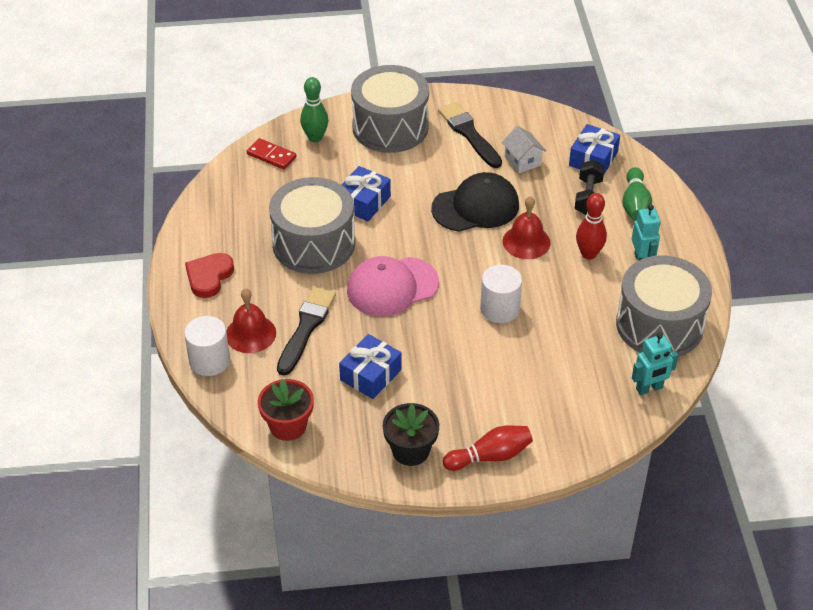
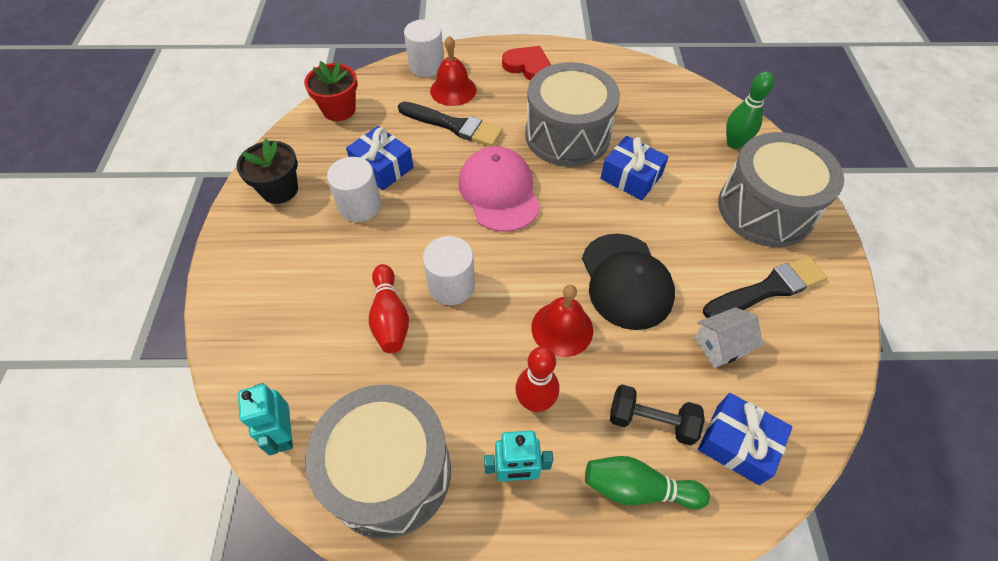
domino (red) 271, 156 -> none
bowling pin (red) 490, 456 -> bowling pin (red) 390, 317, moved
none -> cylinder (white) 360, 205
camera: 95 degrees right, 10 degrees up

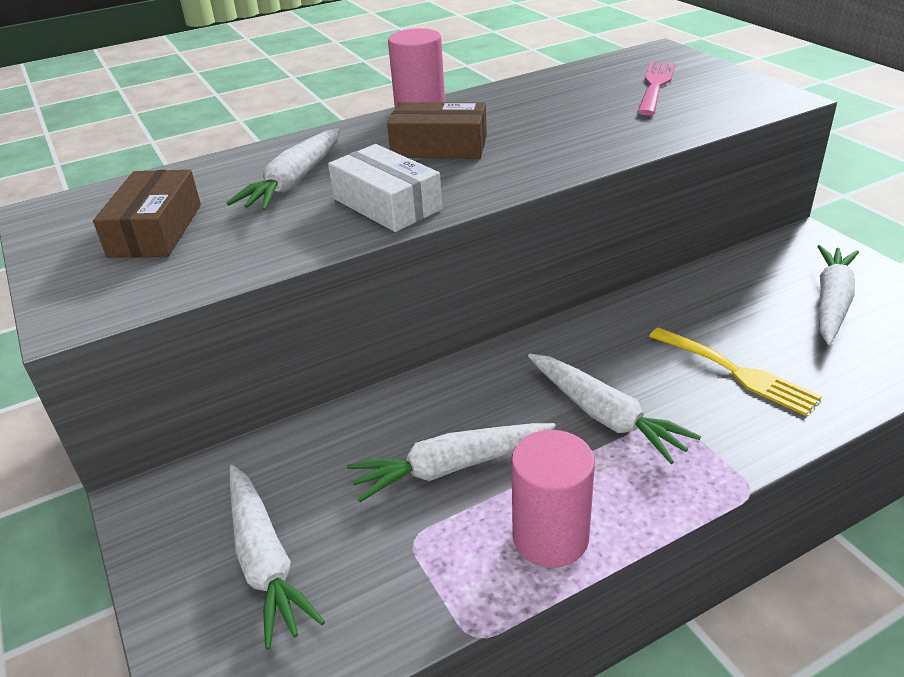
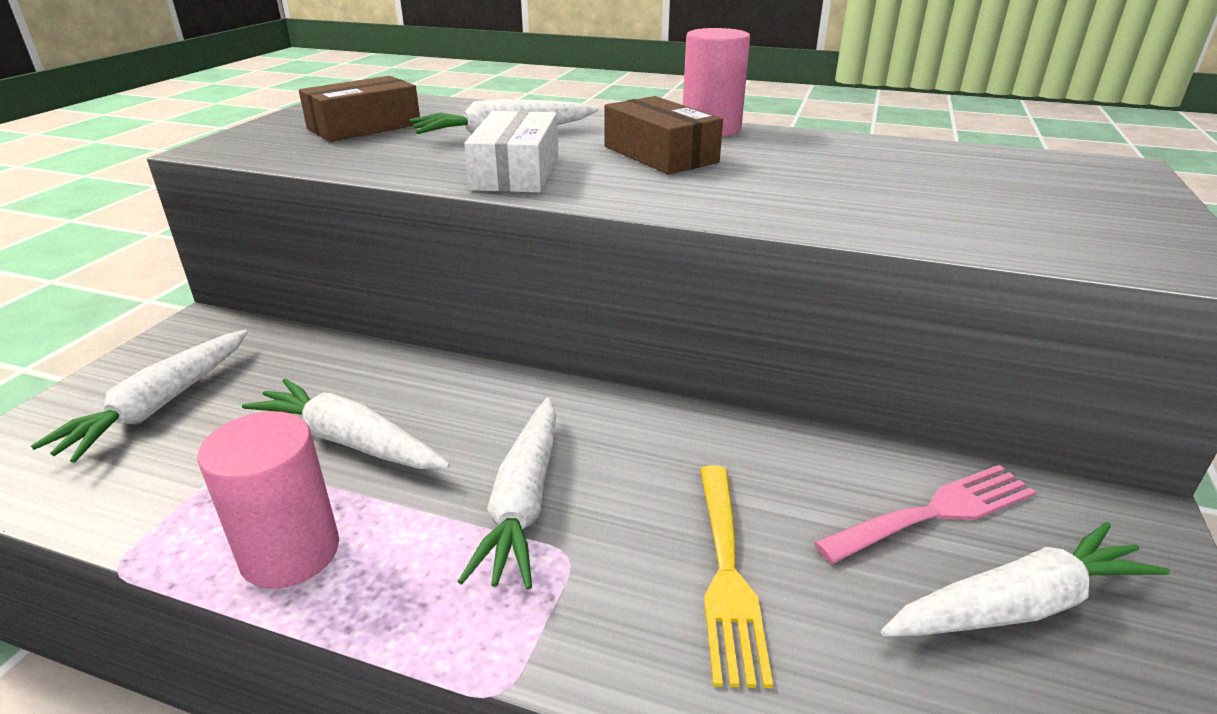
fork (pink) 655, 85 -> fork (pink) 935, 512, moved
camera: 45 degrees right, 5 degrees down

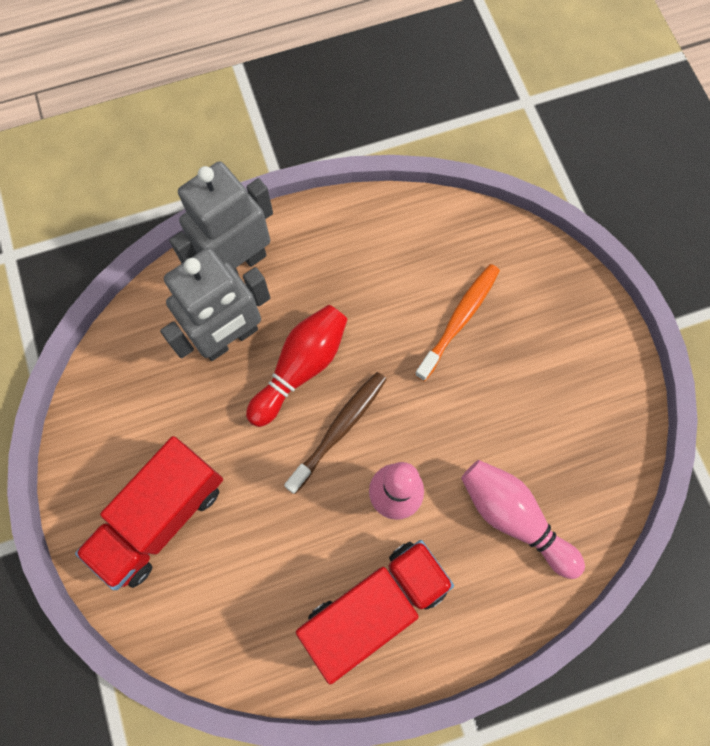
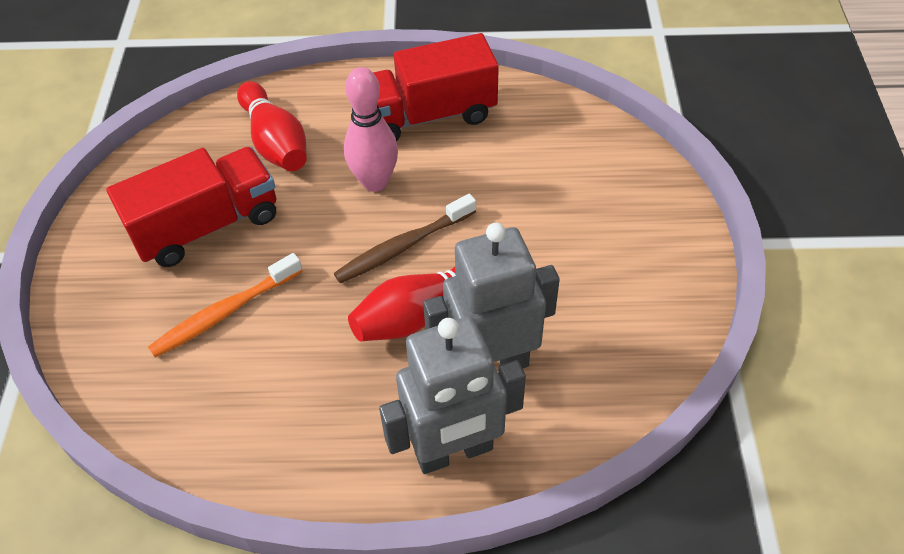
truck (red) 161, 517 -> truck (red) 207, 226, moved
bowling pin (pink) 514, 517 -> bowling pin (red) 275, 142
camera: 160 degrees left, 20 degrees down

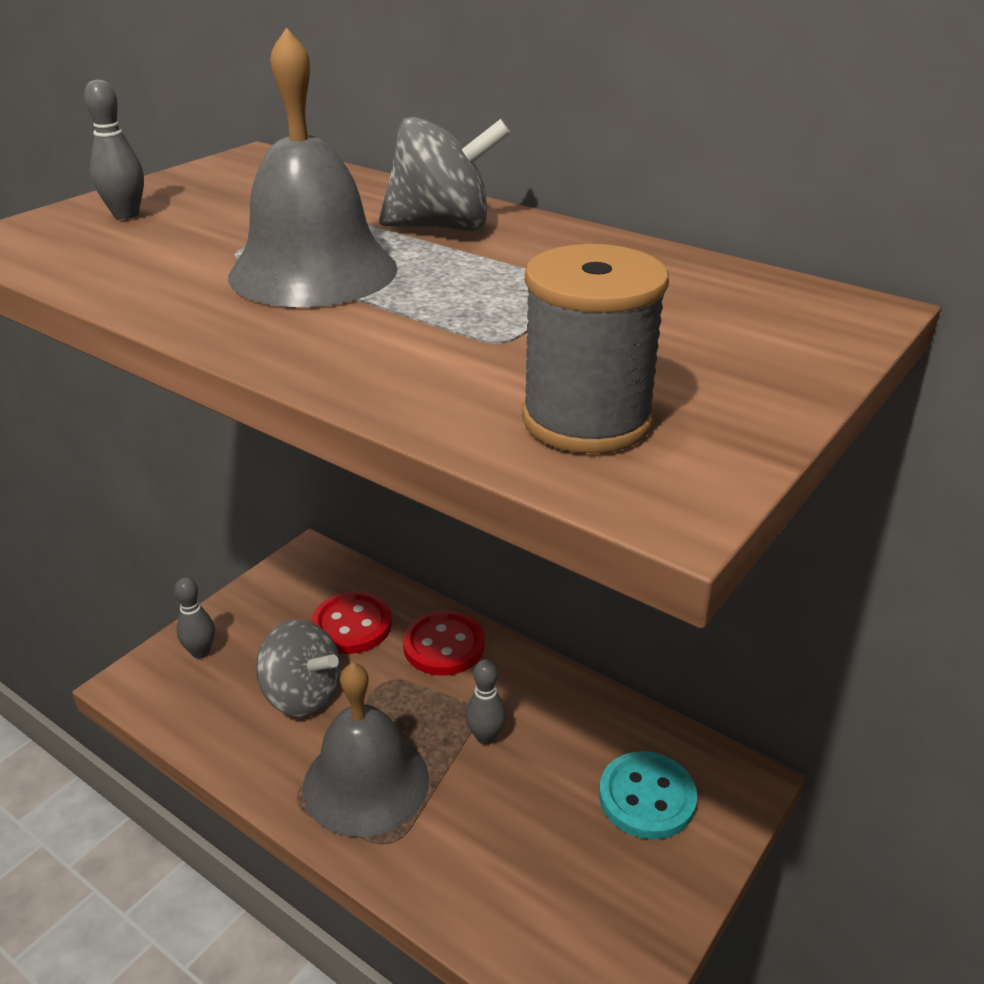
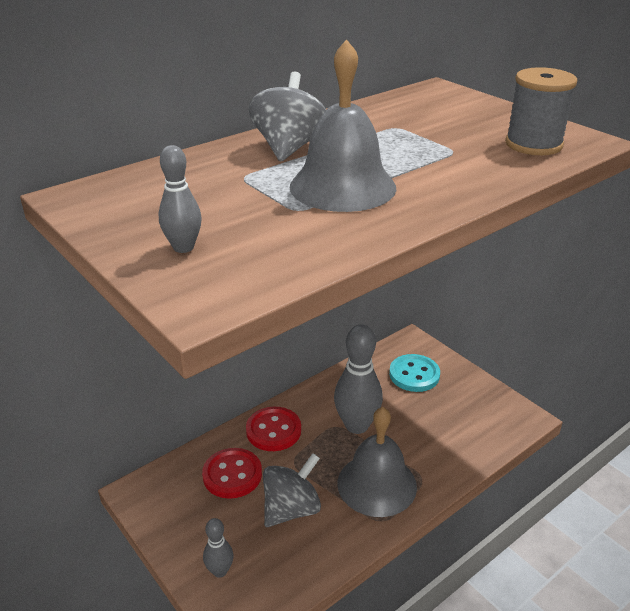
bowling pin (grey) 485, 737 -> bowling pin (grey) 356, 425, x1.96
camera: 75 degrees left, 0 degrees up

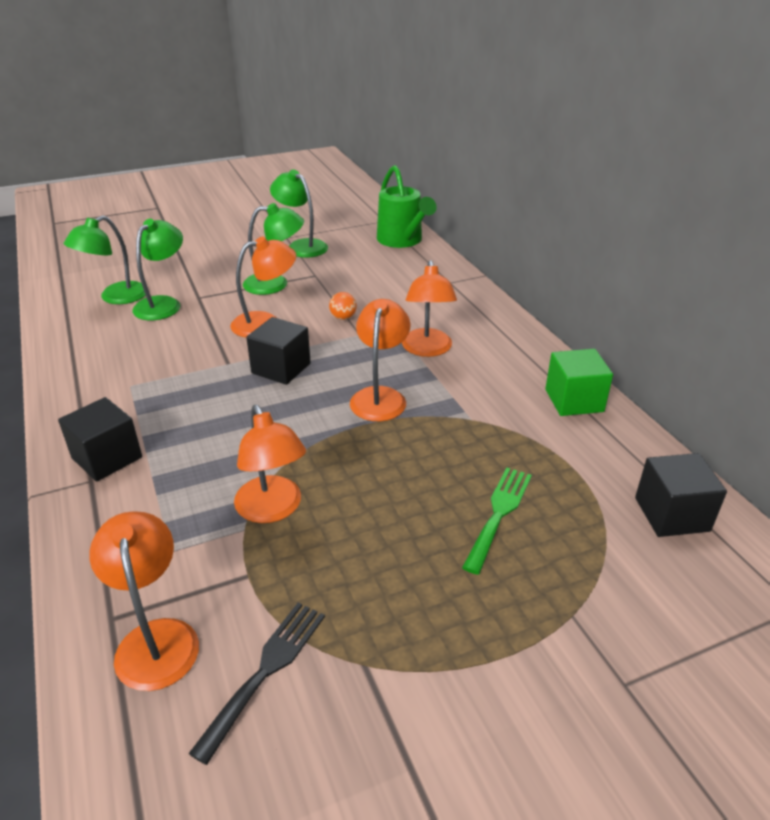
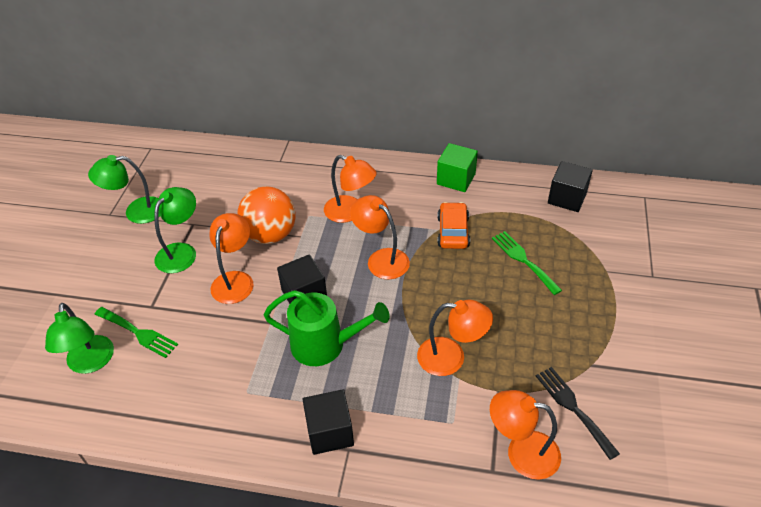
watering can (green) 402, 240 -> watering can (green) 325, 345, moved
lamp (green) 163, 304 -> fork (green) 138, 333
ball (orange) 343, 317 -> ball (orange) 270, 235, x2.44
none -> car (orange) 453, 232
camera: 55 degrees left, 10 degrees up

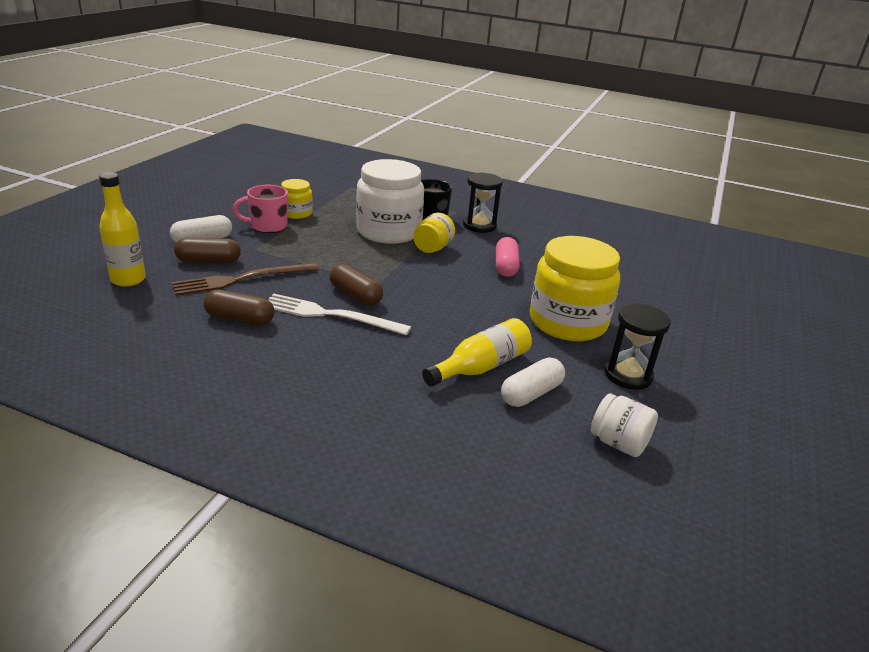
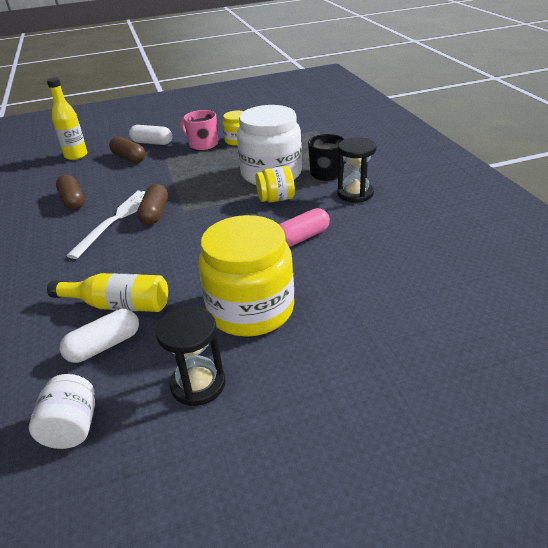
fork (brown) 241, 279 -> none
fork (white) 330, 315 -> fork (white) 116, 220, 45 degrees clockwise
capsule (white) 531, 394 -> capsule (white) 104, 346, 45 degrees counterclockwise
camera: 55 degrees right, 5 degrees up

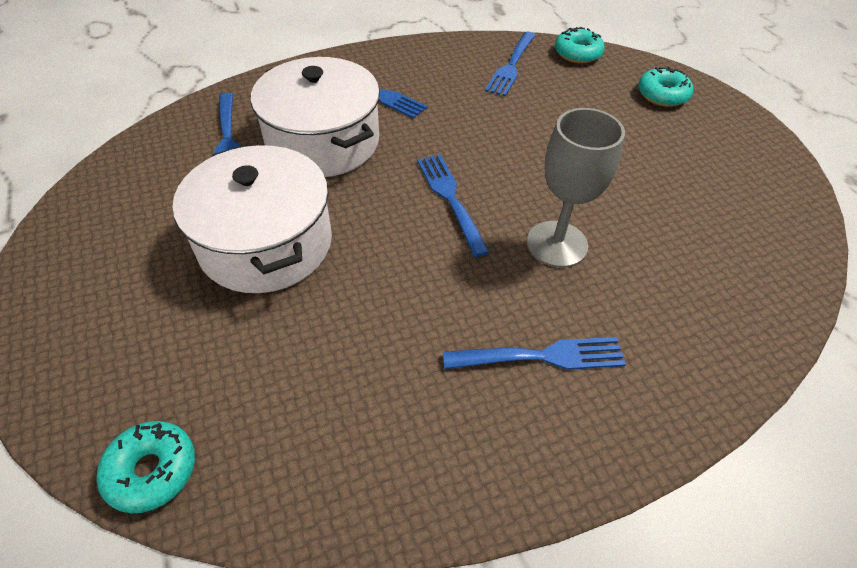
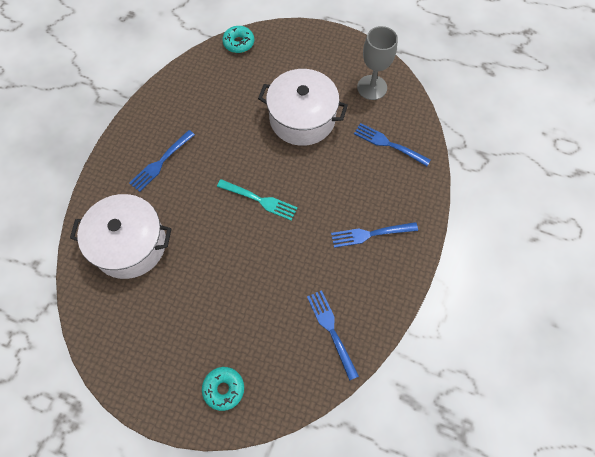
donut (turquoise) 577, 53 -> none
pot (white) 323, 142 -> pot (white) 130, 245, moved
goblet (grey) 557, 244 -> goblet (grey) 372, 87, moved
fork (blue) 451, 200 -> fork (turquoise) 259, 200
camera: 135 degrees right, 15 degrees up

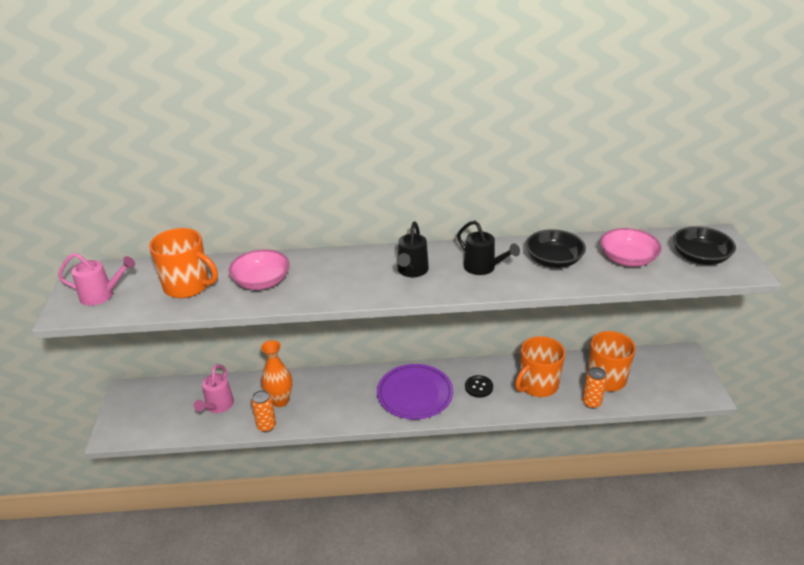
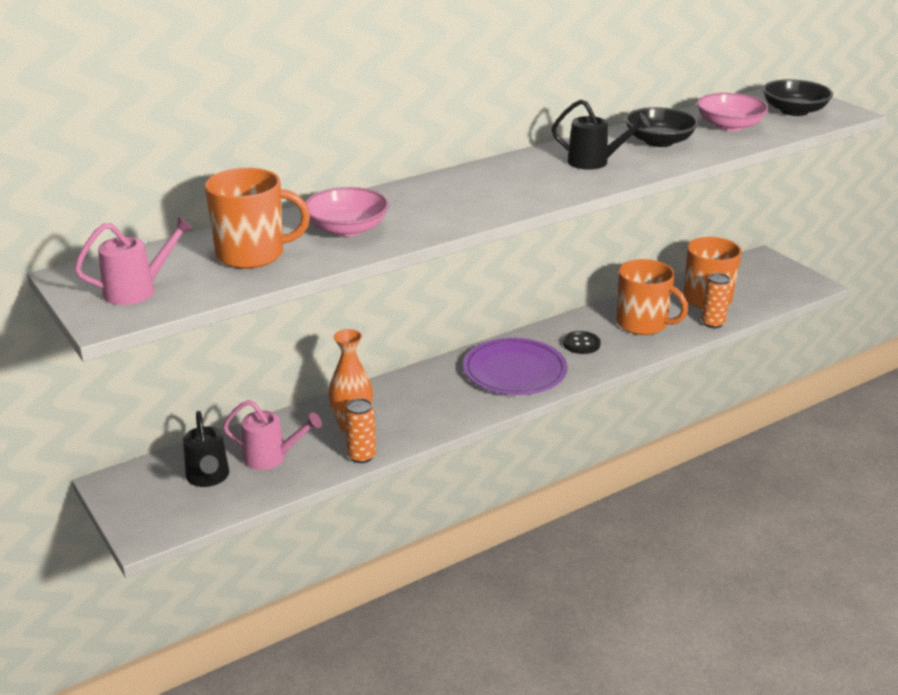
watering can (black) 411, 271 -> watering can (black) 208, 478, moved
mug (orange) 537, 385 -> mug (orange) 643, 324, 75 degrees counterclockwise
watering can (pink) 218, 406 -> watering can (pink) 271, 457, 60 degrees counterclockwise
camera: 30 degrees left, 5 degrees down

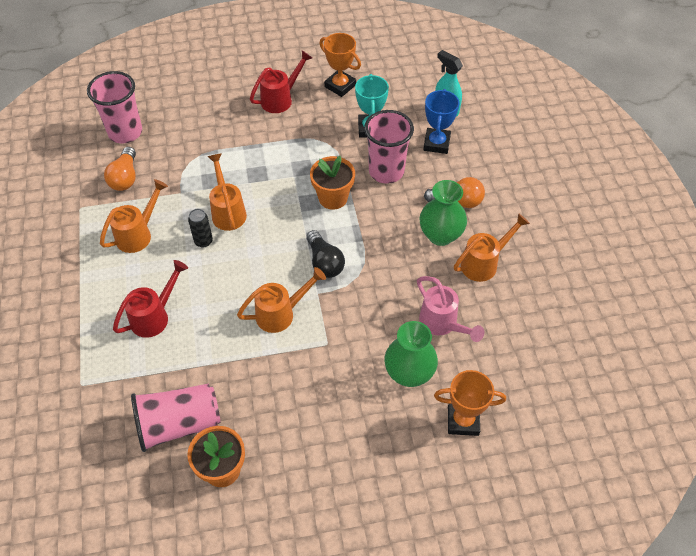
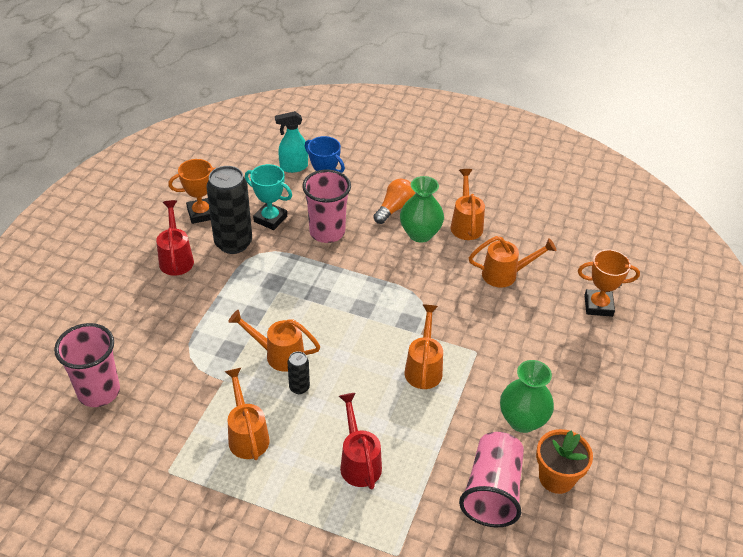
light bulb (orange) 125, 177 -> none
flower pot (orange) 333, 198 -> none
light bulb (black) 324, 262 -> none
watering can (pink) 442, 324 -> watering can (orange) 505, 274
vase (green) 409, 373 -> vase (green) 522, 420, moved
trophy (orange) 463, 420 -> trophy (orange) 598, 305, 60 degrees clockwise
none -> can (black) 233, 243
camera: 60 degrees left, 10 degrees down

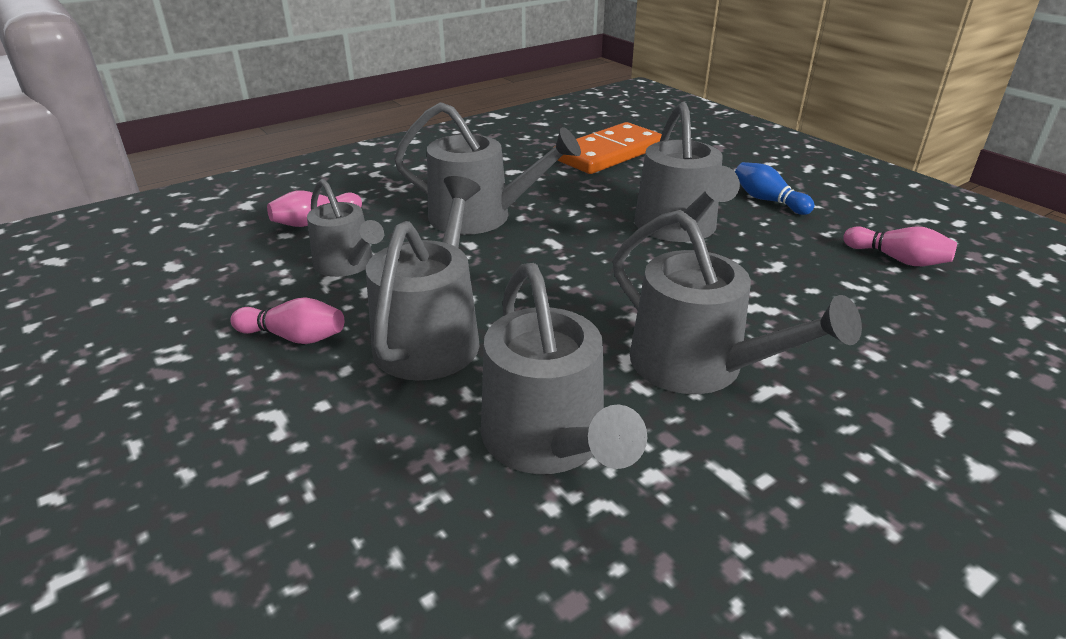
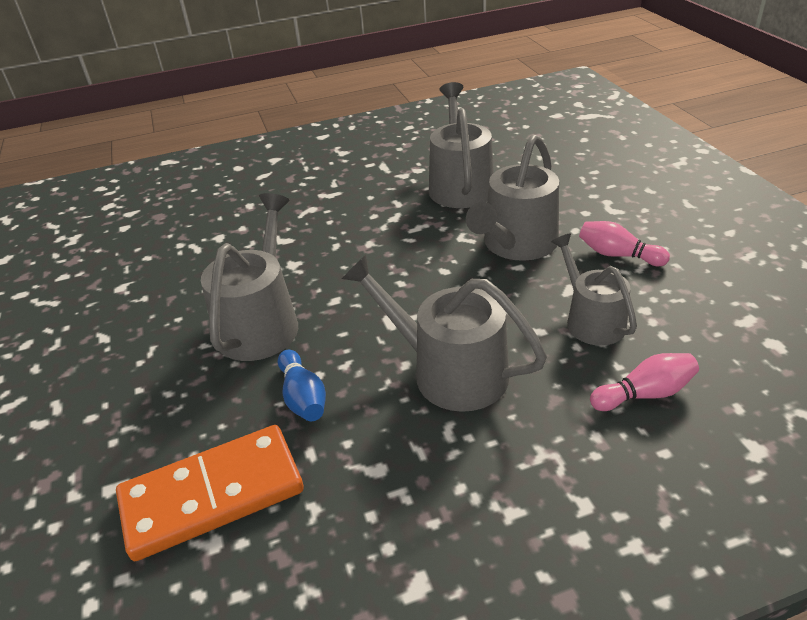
bowling pin (blue) 768, 200 -> bowling pin (blue) 303, 397, moved
watering can (grey) 697, 365 -> none
bowling pin (pink) 897, 259 -> none
camera: 160 degrees left, 5 degrees up

